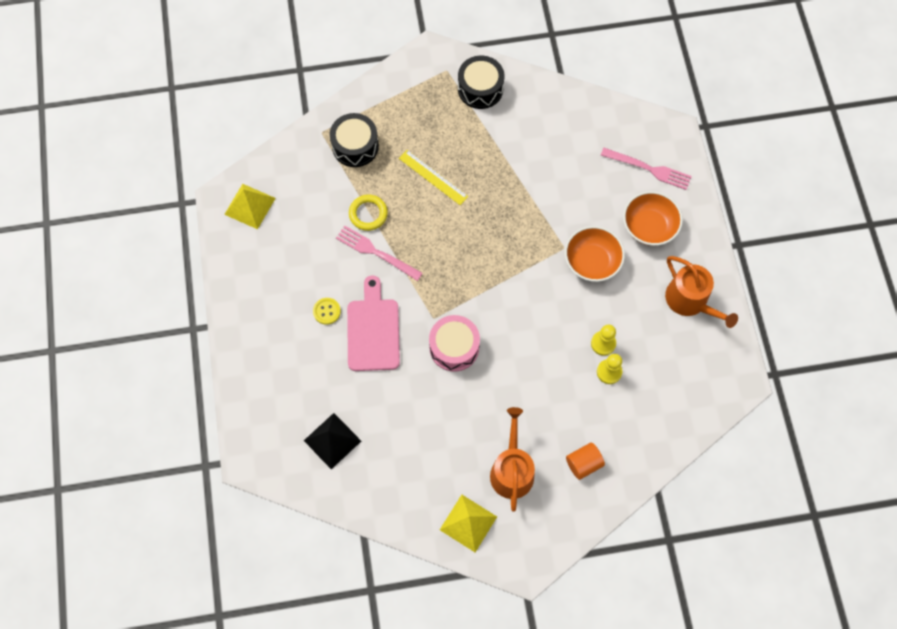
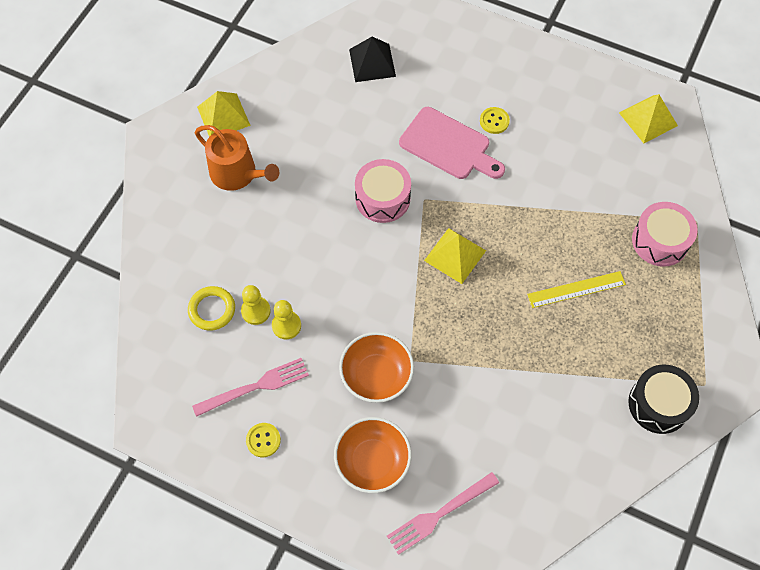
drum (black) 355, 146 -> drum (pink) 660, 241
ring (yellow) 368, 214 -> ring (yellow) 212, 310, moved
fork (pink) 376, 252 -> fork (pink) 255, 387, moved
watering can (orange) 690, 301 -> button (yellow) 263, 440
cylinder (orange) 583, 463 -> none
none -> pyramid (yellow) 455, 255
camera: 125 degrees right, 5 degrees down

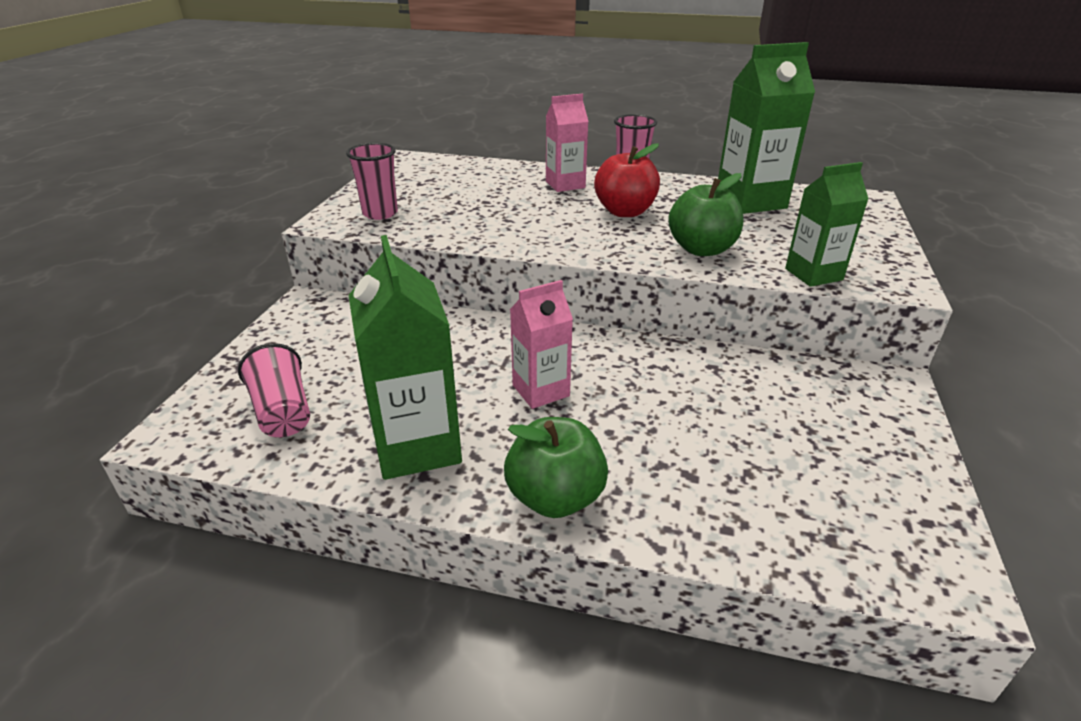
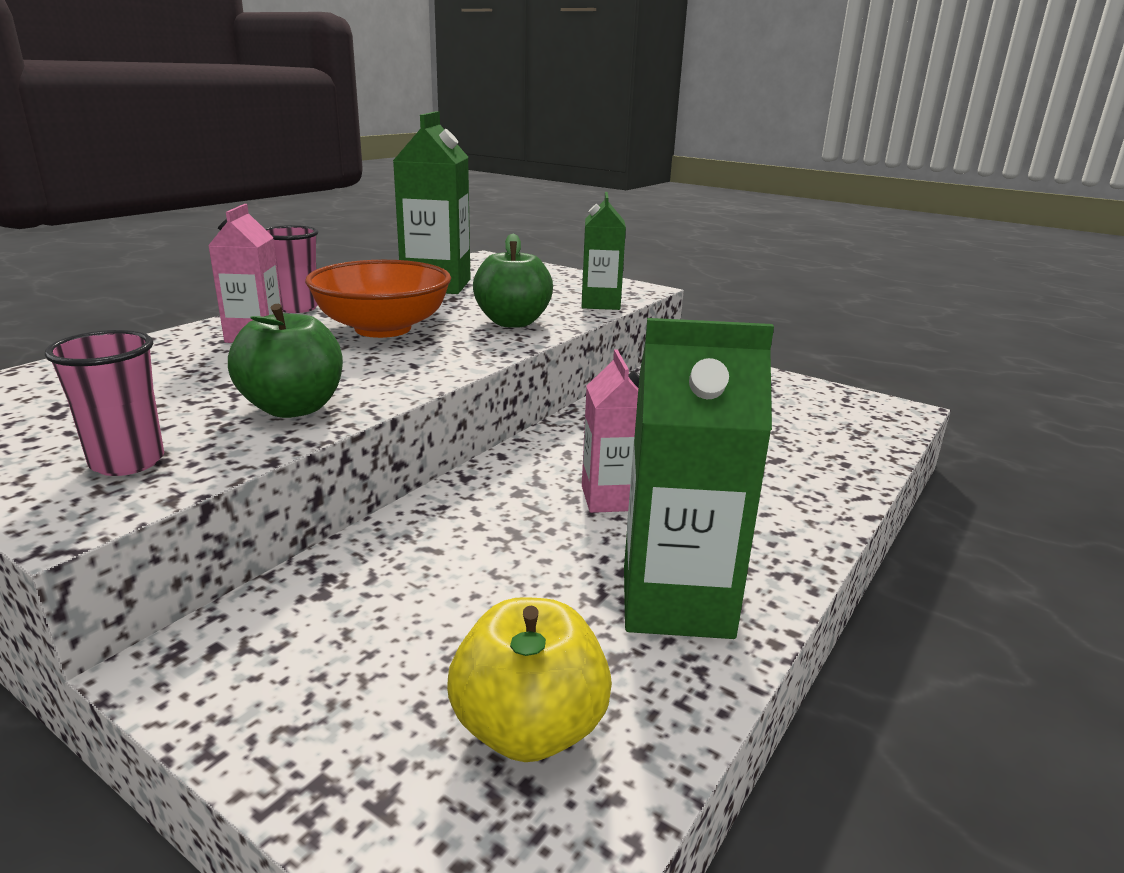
apple (red) 625, 212 -> bowl (orange) 383, 328
cup (pink) 283, 412 -> apple (yellow) 529, 728
apple (green) 555, 497 -> apple (green) 293, 408, moved
camera: 70 degrees left, 10 degrees down

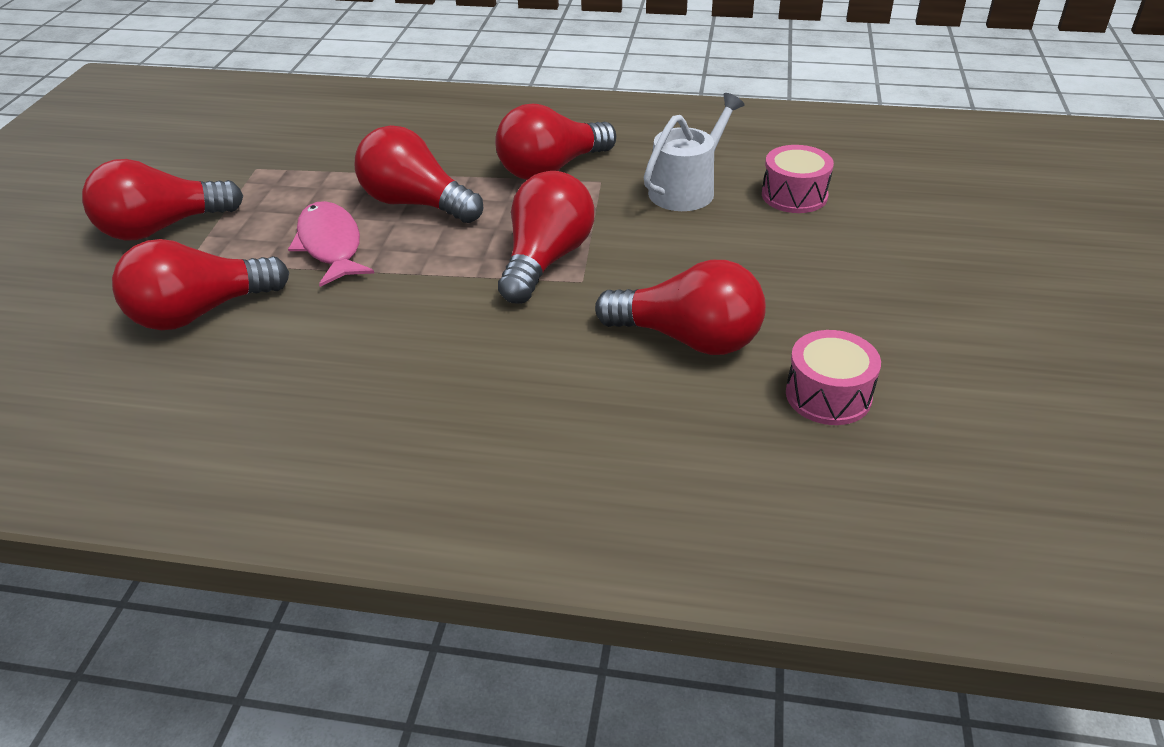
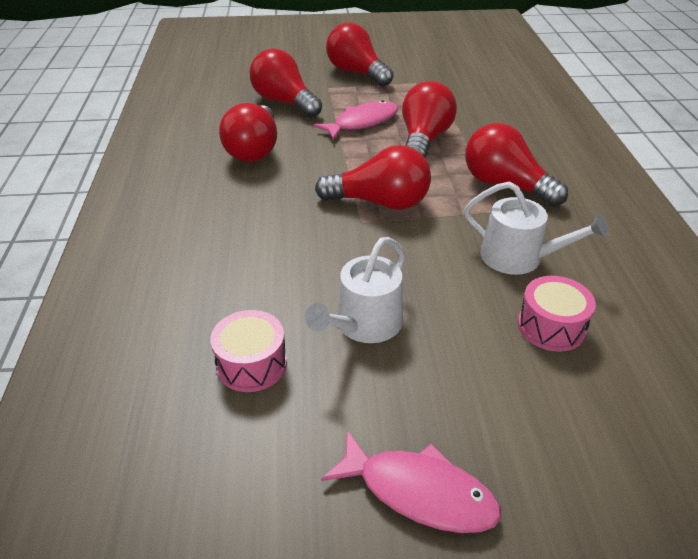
light bulb (red) 688, 339 -> light bulb (red) 254, 149, moved
none -> watering can (white) 364, 324
none -> fish (pink) 419, 492
camera: 75 degrees right, 0 degrees up

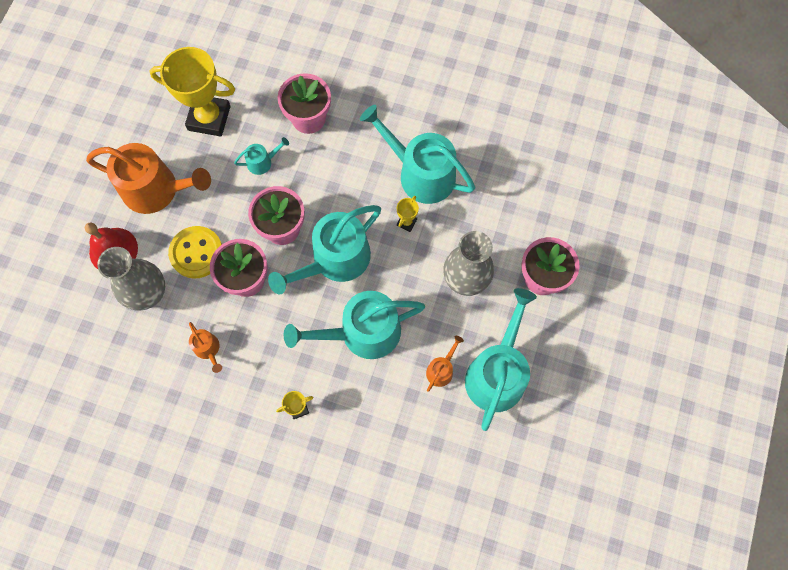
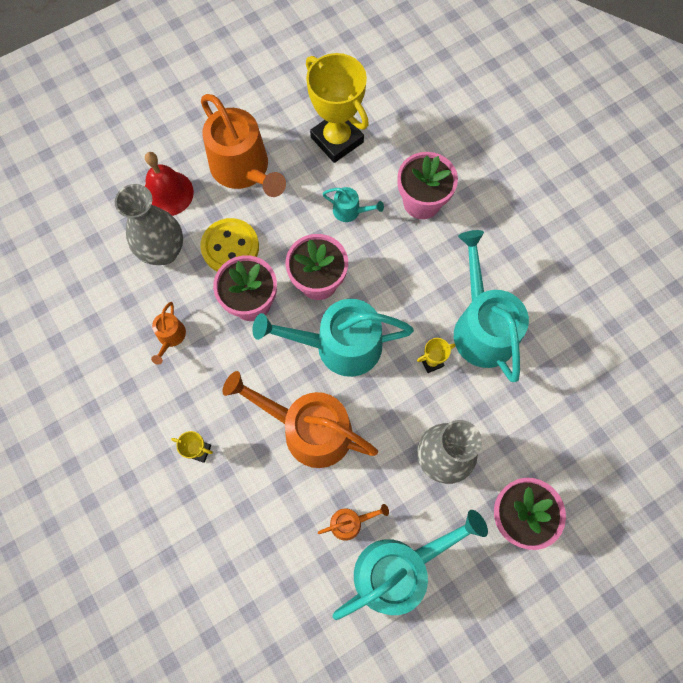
watering can (turquoise) 363, 332 -> watering can (orange) 309, 430
camera: 40 degrees right, 0 degrees up

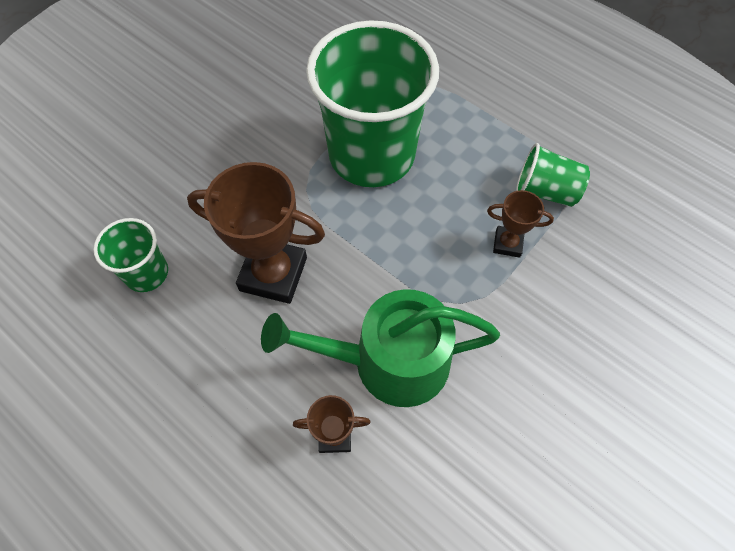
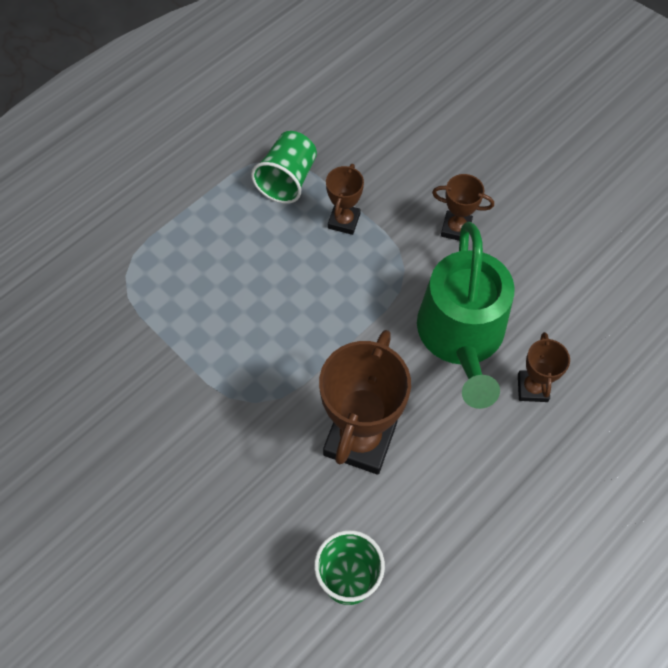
cup (green) 371, 155 -> none
none -> trophy (brown) 456, 228
camera: 85 degrees left, 0 degrees up

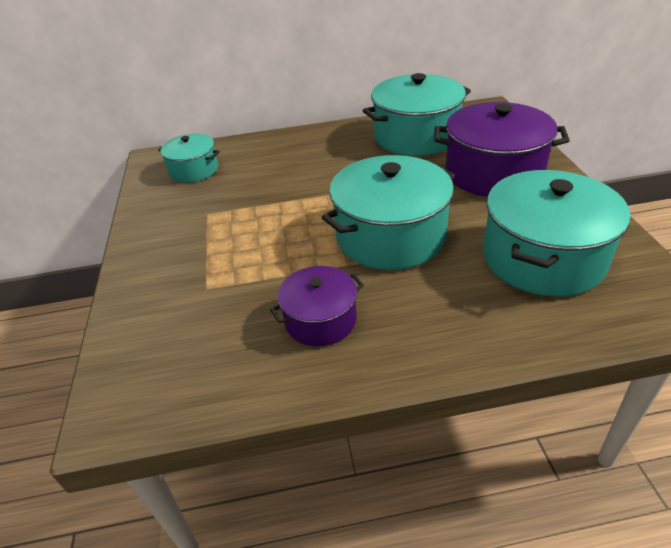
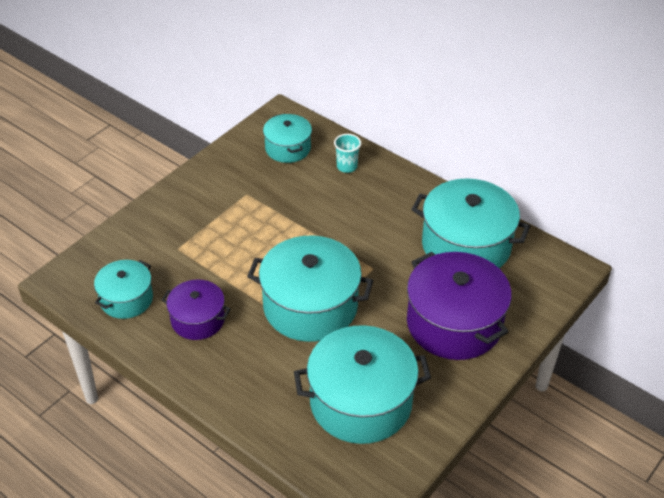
none -> cup (turquoise) 347, 166
none -> pot (turquoise) 126, 299
camera: 45 degrees right, 5 degrees up

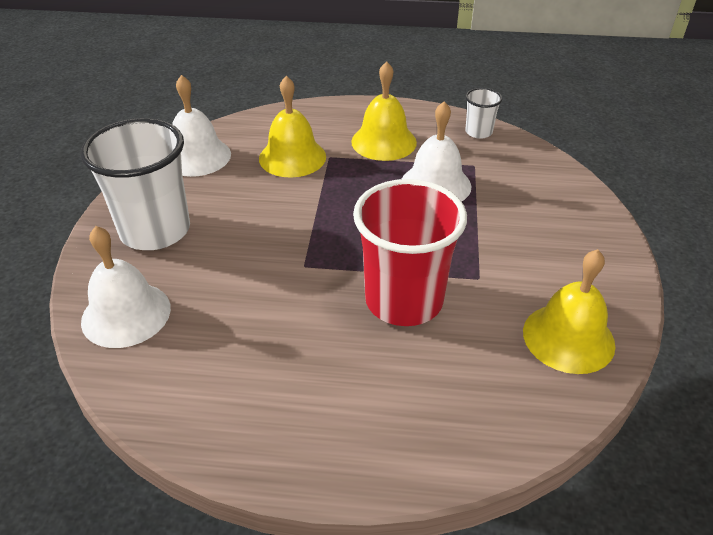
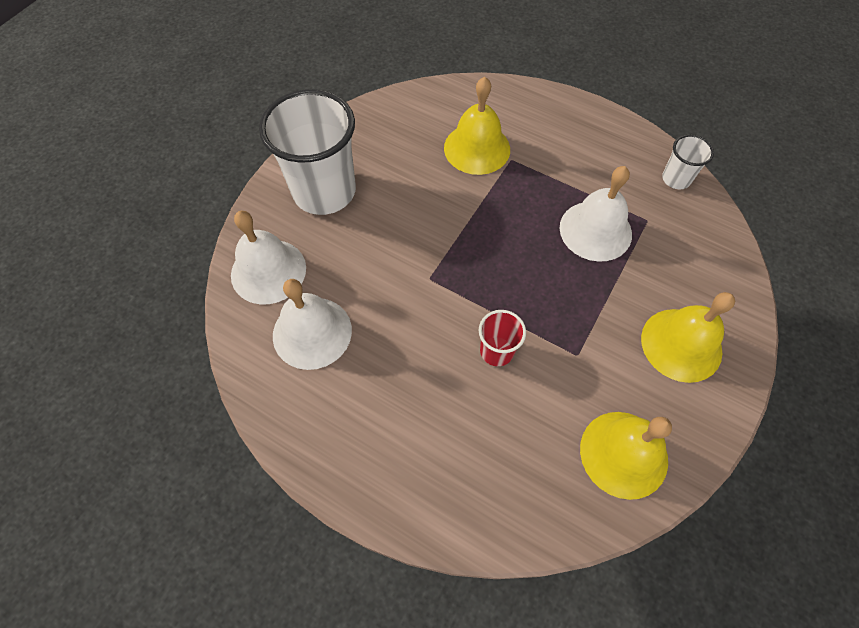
bell (yellow) 384, 142 -> bell (yellow) 681, 344, moved
bell (white) 197, 156 -> bell (white) 312, 332, moved
cup (red) 404, 300 -> cup (red) 496, 351, x0.46
camera: 25 degrees right, 20 degrees up

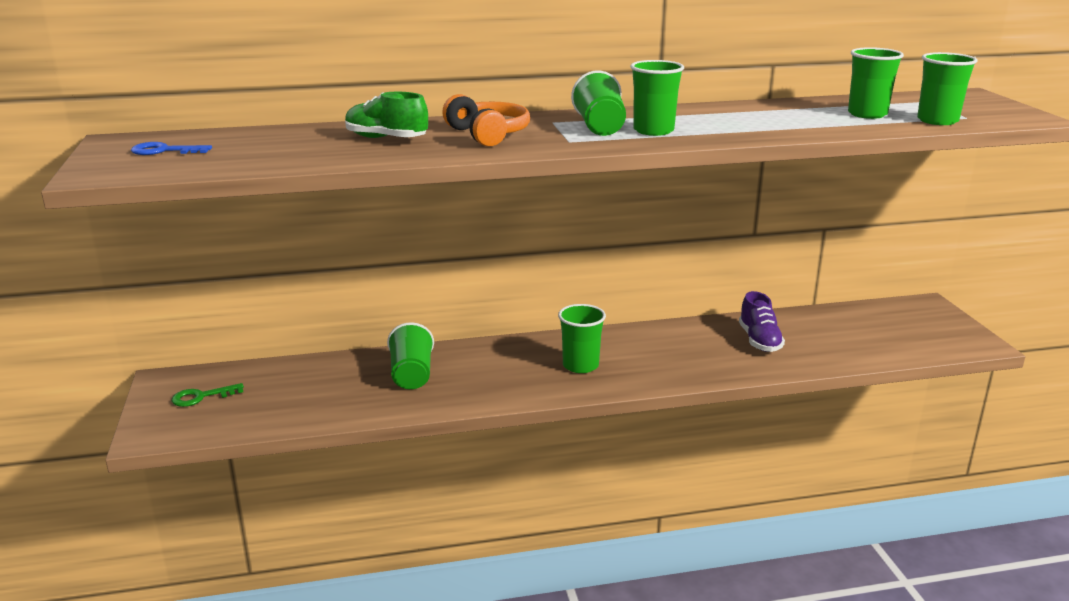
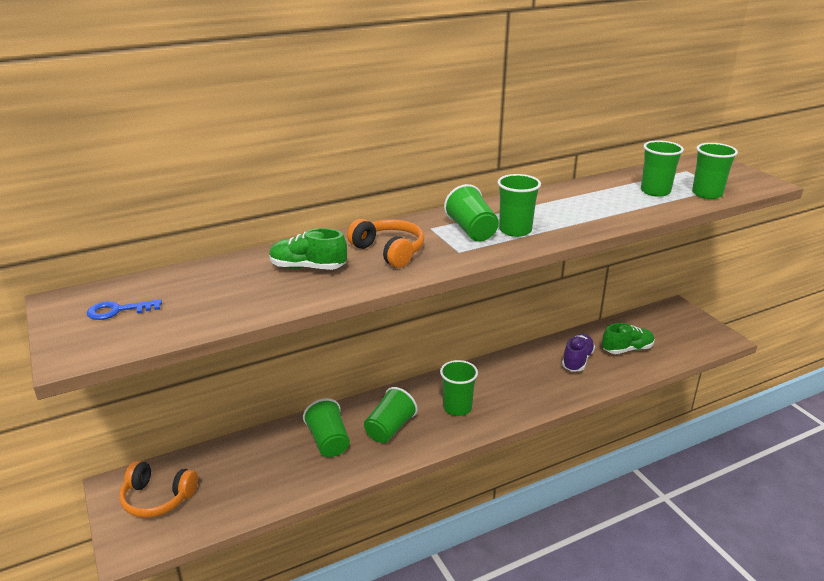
shoe (purple) 759, 340 -> shoe (purple) 577, 360, 135 degrees counterclockwise
key (green) 201, 397 -> headphones (orange) 157, 498
none -> shoe (green) 627, 349
none -> cup (green) 389, 428
camera: 15 degrees left, 5 degrees up

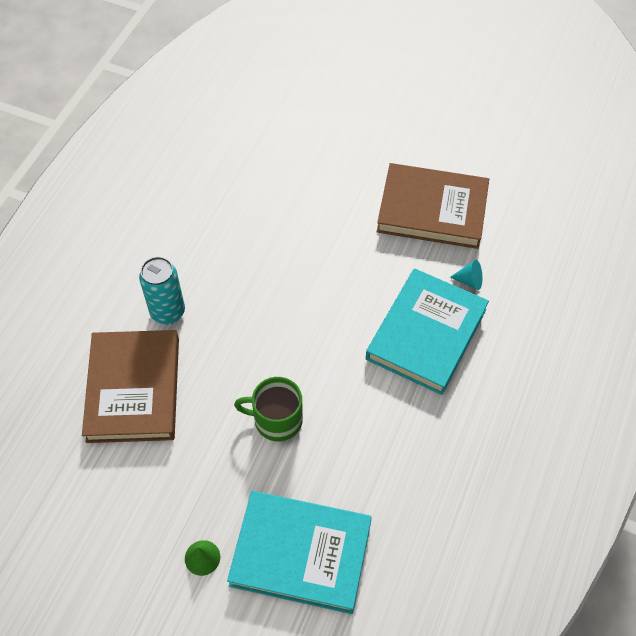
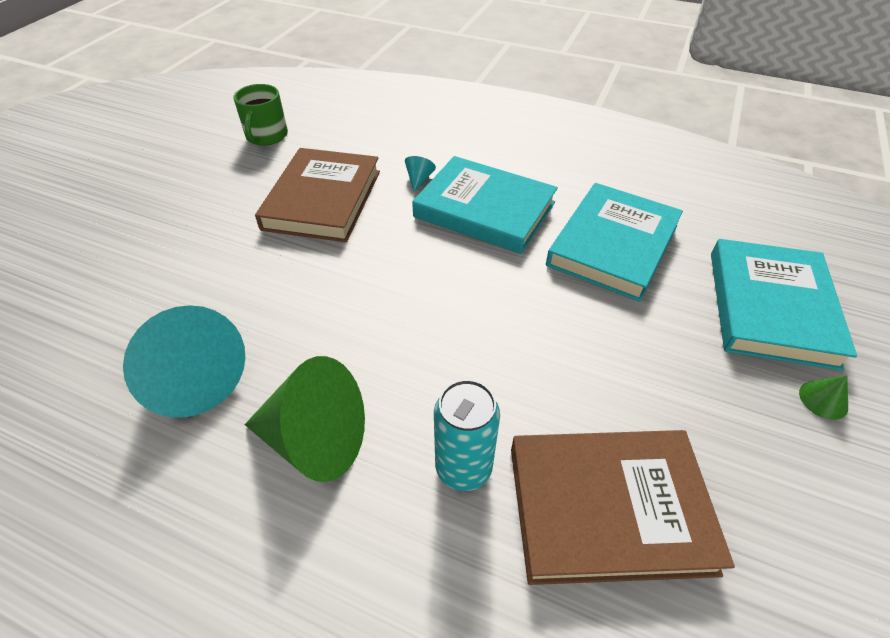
mug (green) 276, 420 -> mug (green) 266, 136, moved
none -> book (turquoise) 612, 245
none -> cone (turquoise) 195, 379
none -> cone (green) 315, 439
camera: 90 degrees left, 10 degrees down

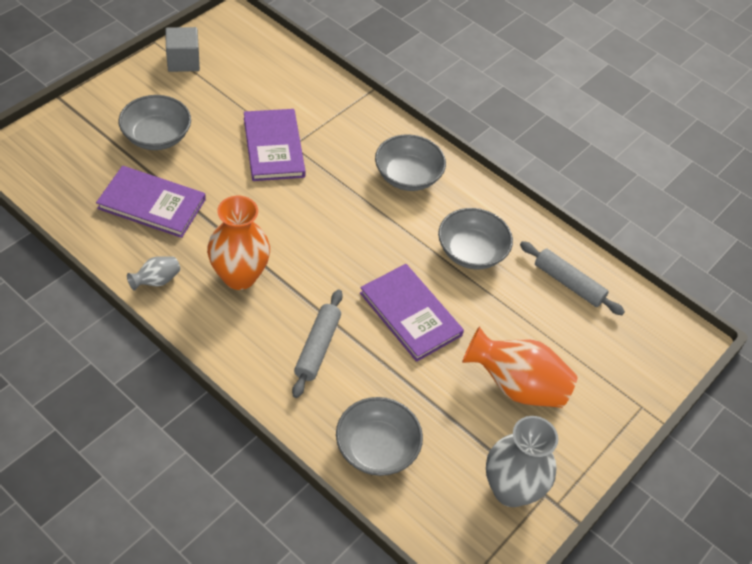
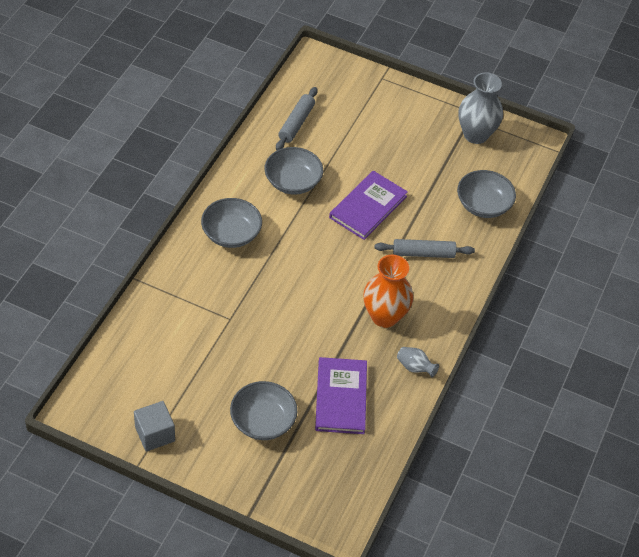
book (purple) 273, 147 -> none
vase (orange) 516, 386 -> none
camera: 105 degrees left, 0 degrees up

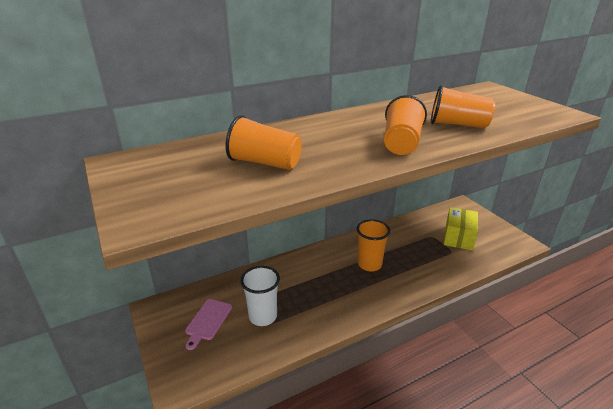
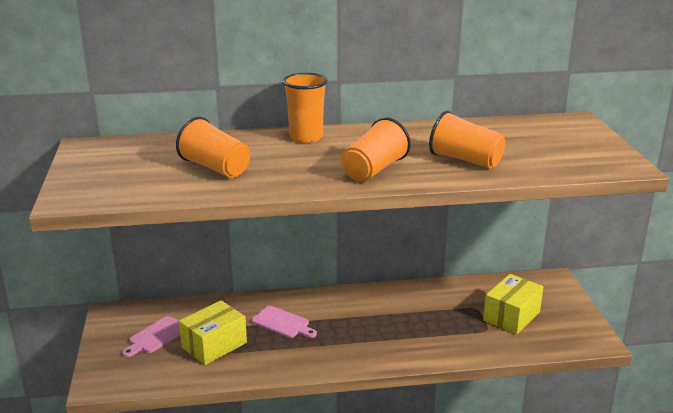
cup (orange) 369, 264 -> cup (orange) 306, 137, moved
cup (white) 263, 316 -> box (yellow) 214, 345
none -> cutting board (pink) 282, 323
camera: 20 degrees right, 5 degrees down

